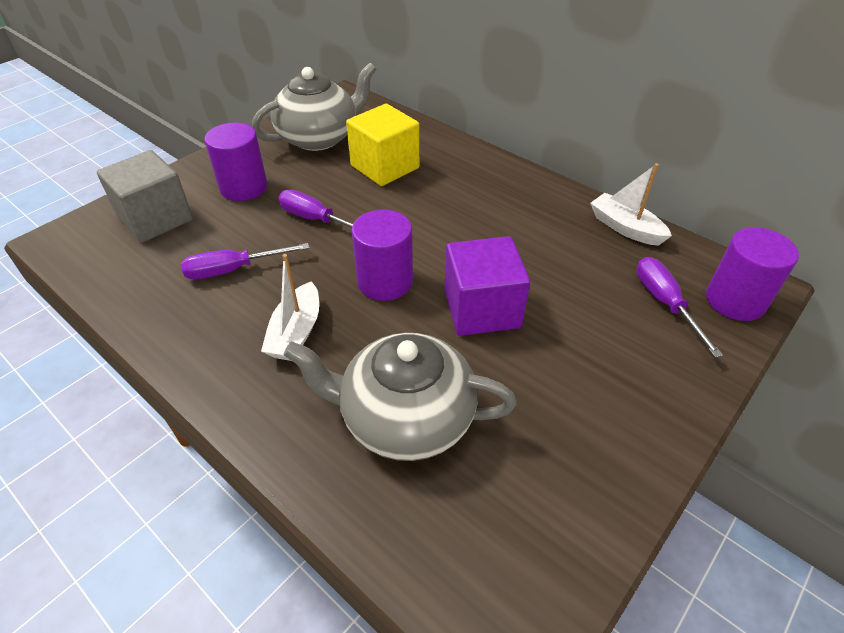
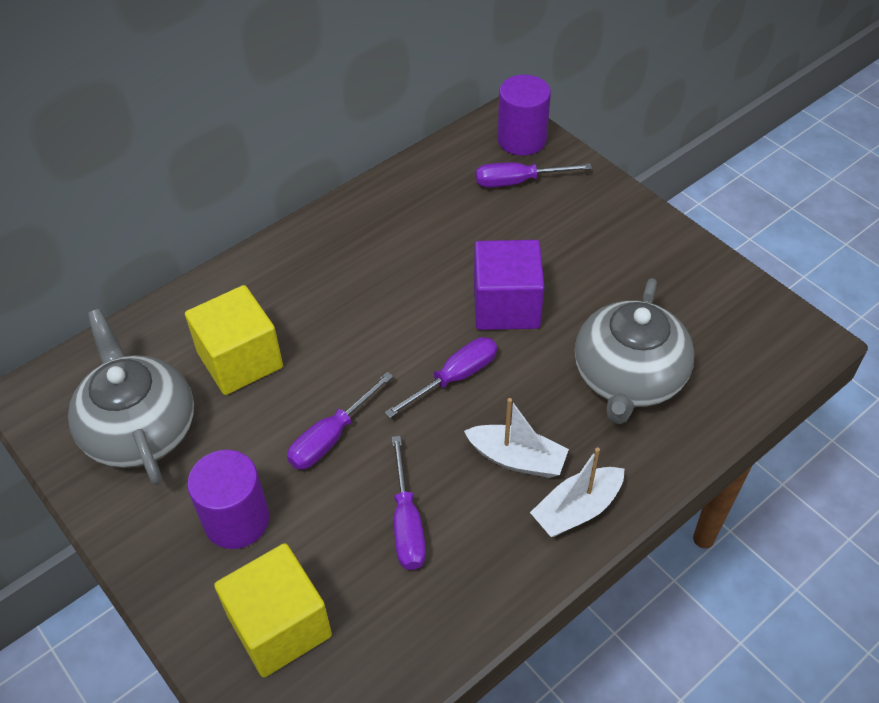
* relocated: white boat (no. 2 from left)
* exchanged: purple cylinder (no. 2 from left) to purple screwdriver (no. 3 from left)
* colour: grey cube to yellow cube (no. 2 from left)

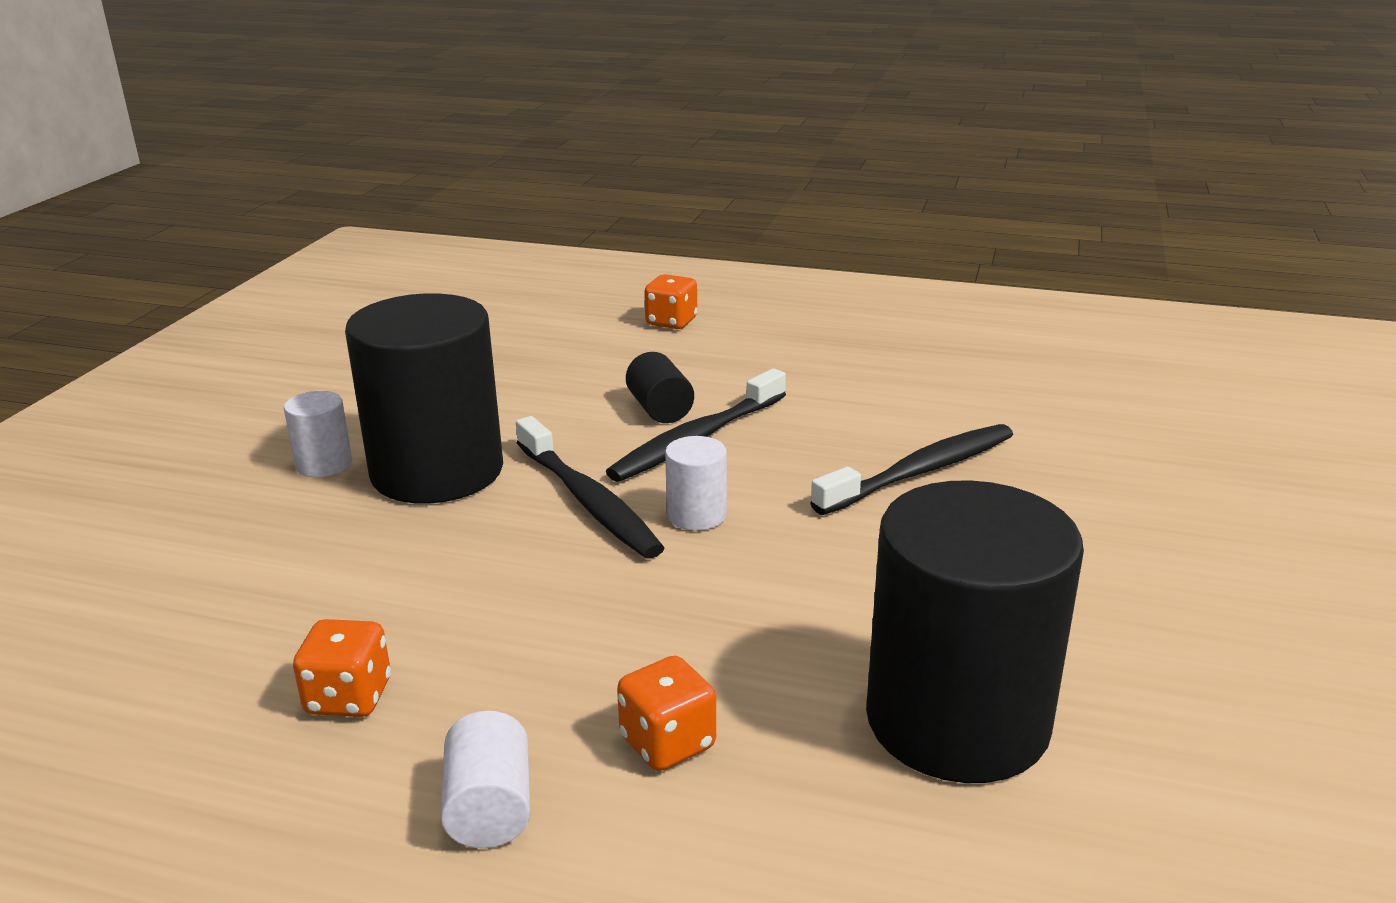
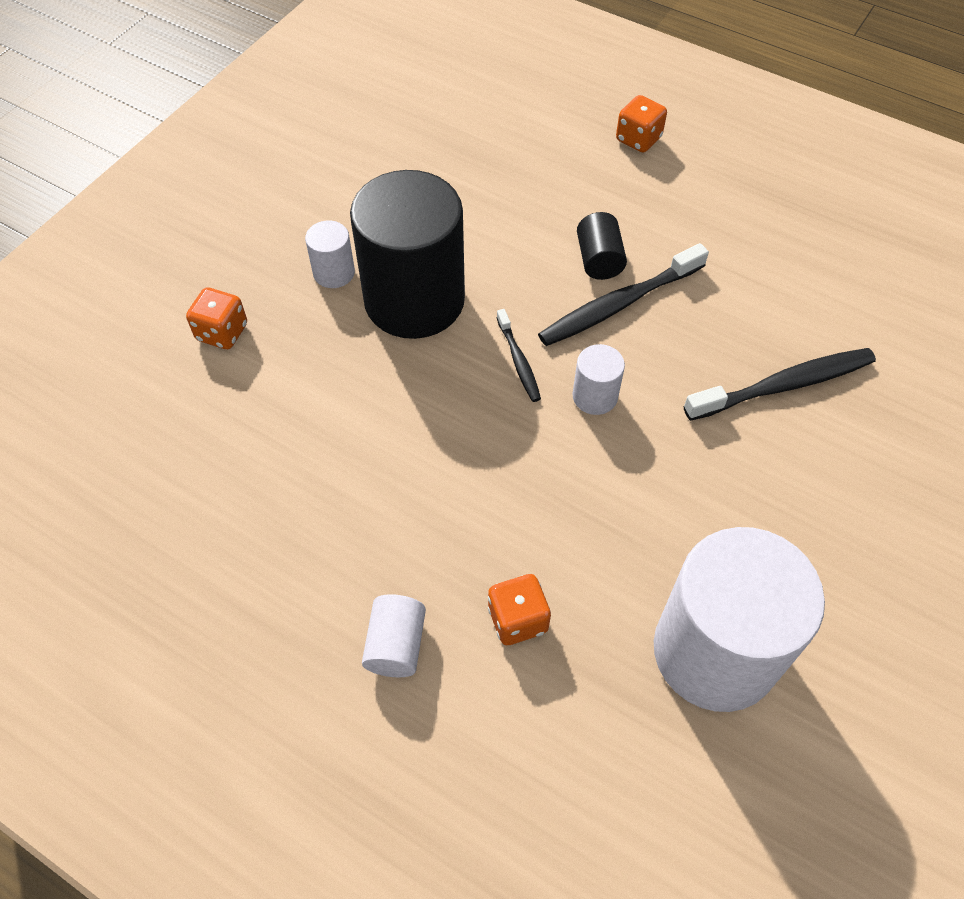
* relocated: orange dice (no. 1 from left)
* colour: black cylinder (no. 3 from left) to white cylinder (no. 4 from left)
* size: black toothbrush (no. 1 from left) x0.54

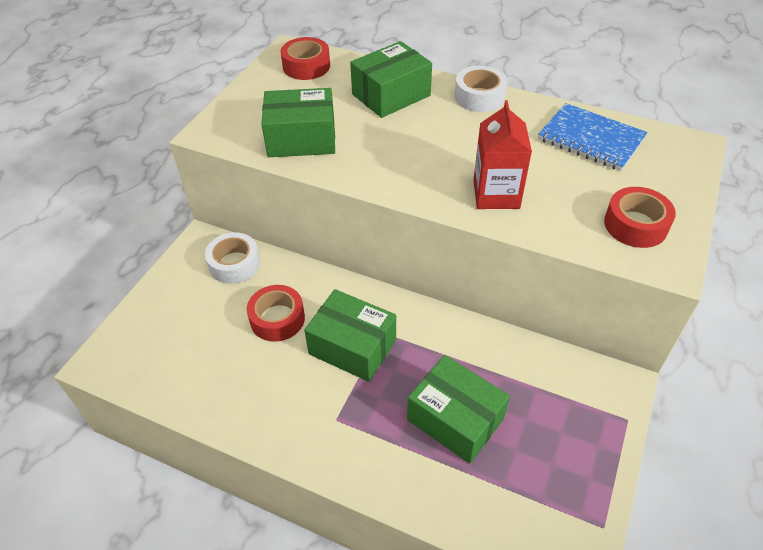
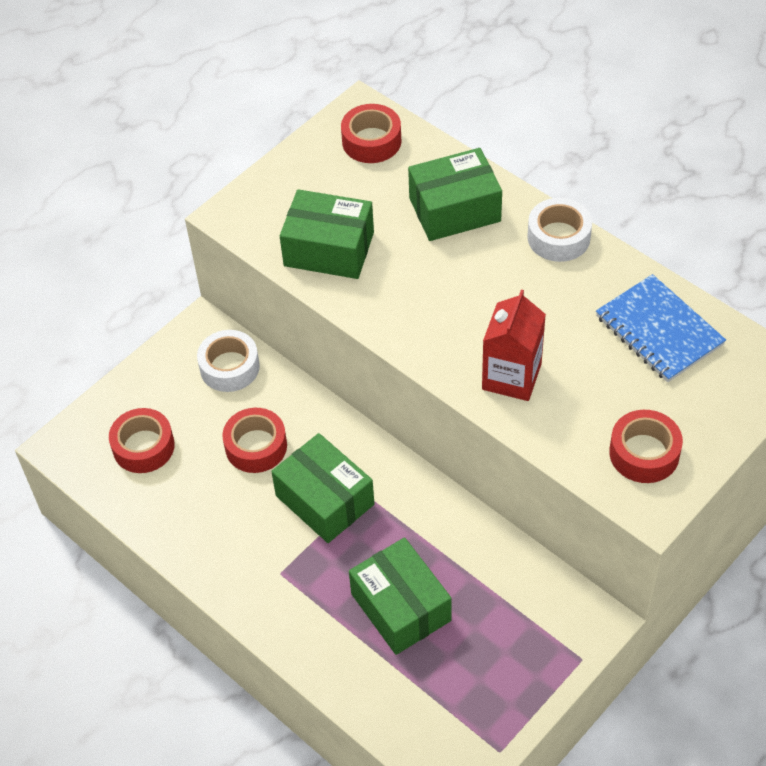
* appeared: red tape (no. 1 from left)

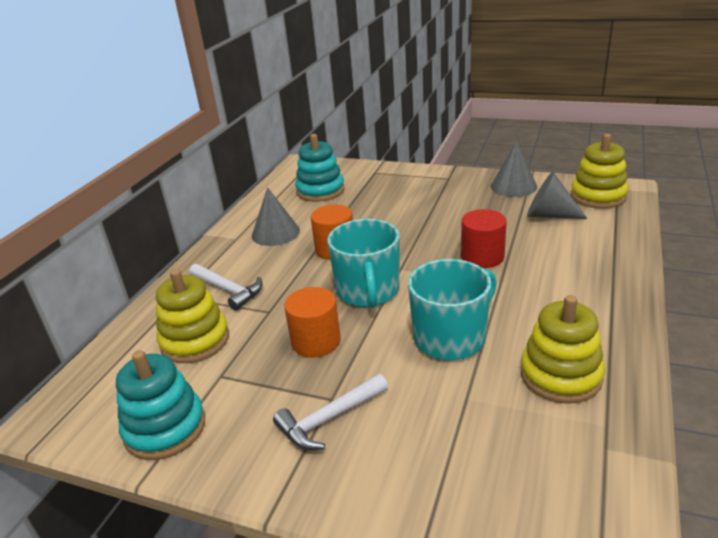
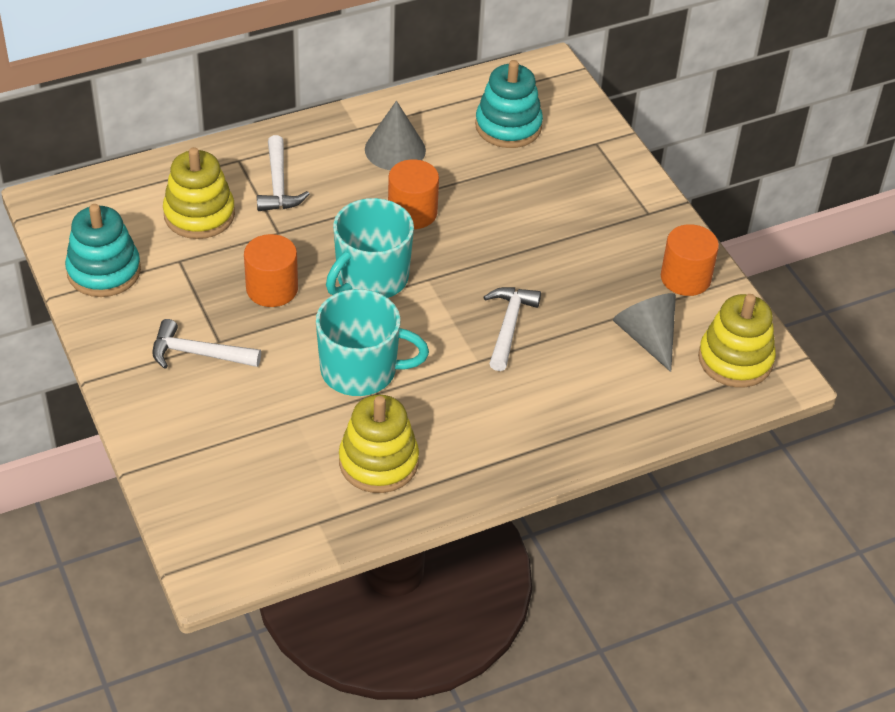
* exchanged: red cylinder to white hammer (no. 3 from left)
* exchanged: grey cone (no. 2 from left) to orange cylinder (no. 3 from left)

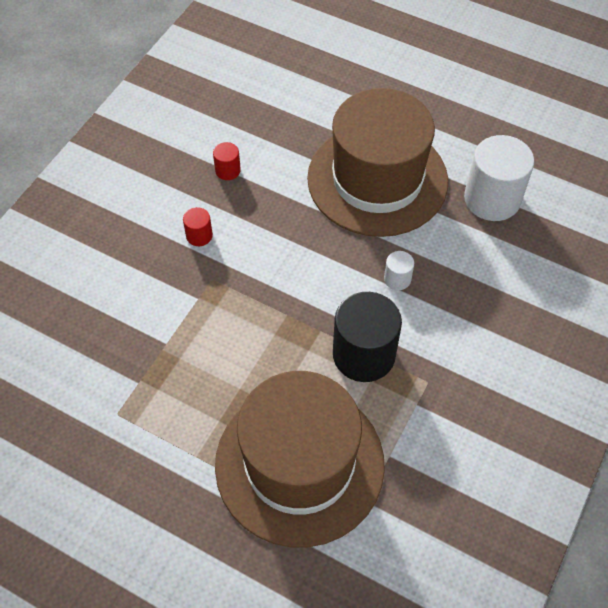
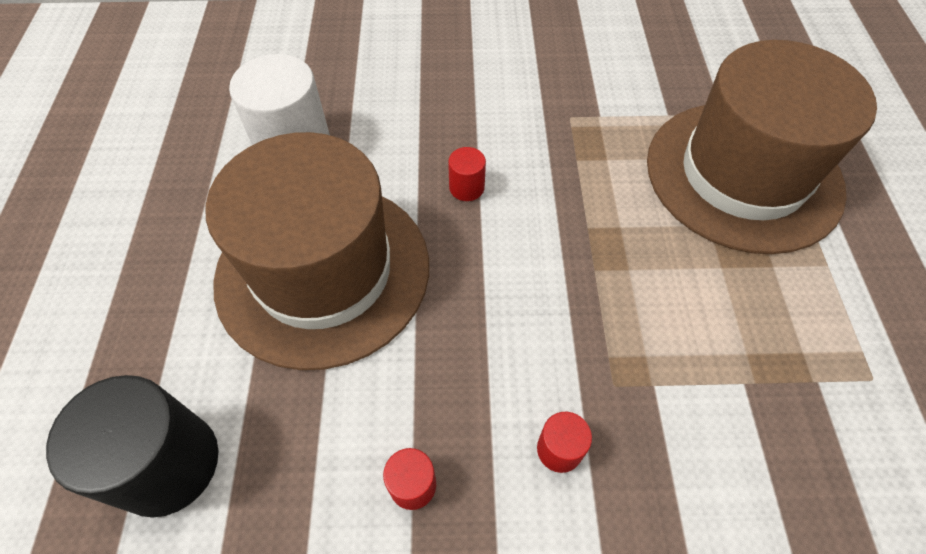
* relocated: black cylinder
* colour: white cylinder (no. 1 from left) to red cylinder (no. 2 from left)

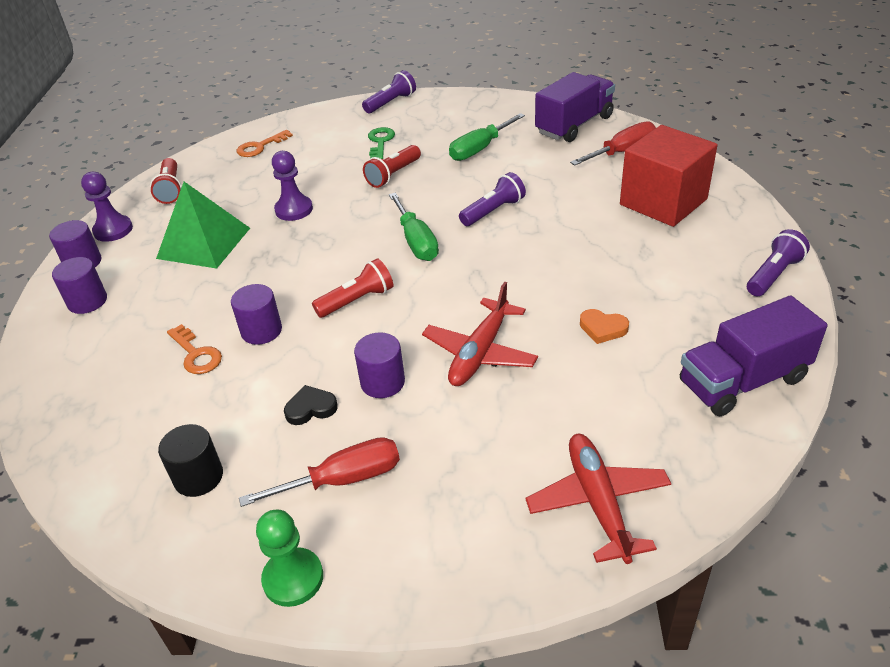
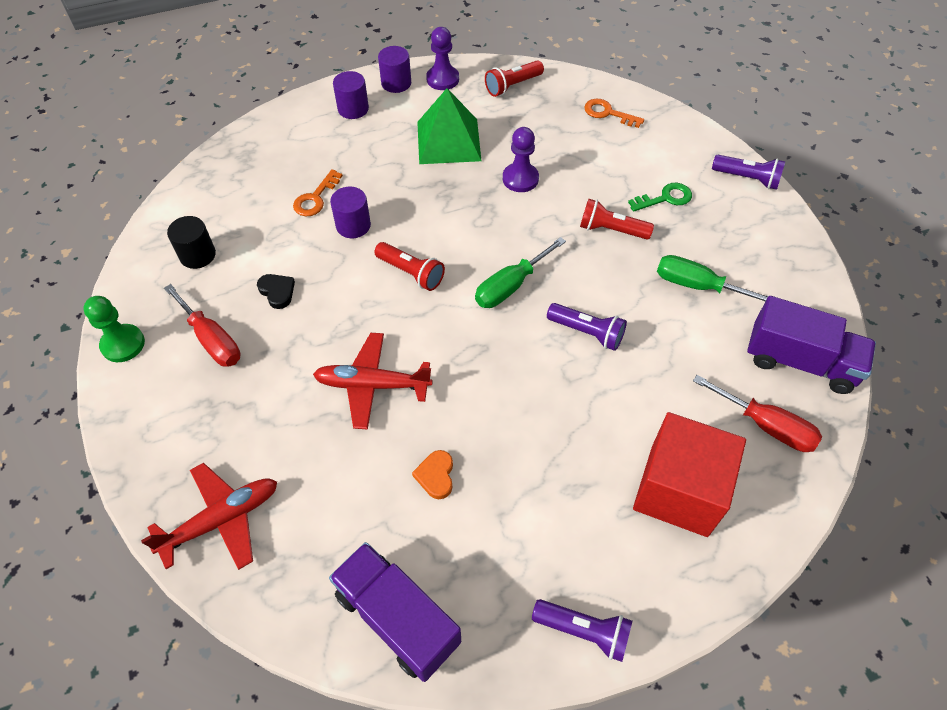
* missing: purple cylinder (no. 4 from left)

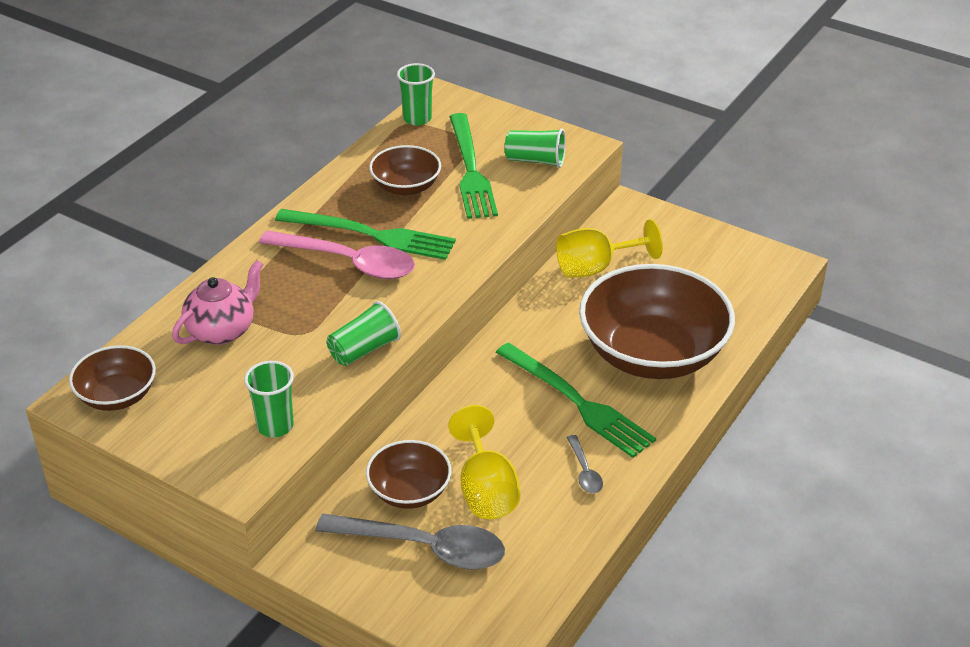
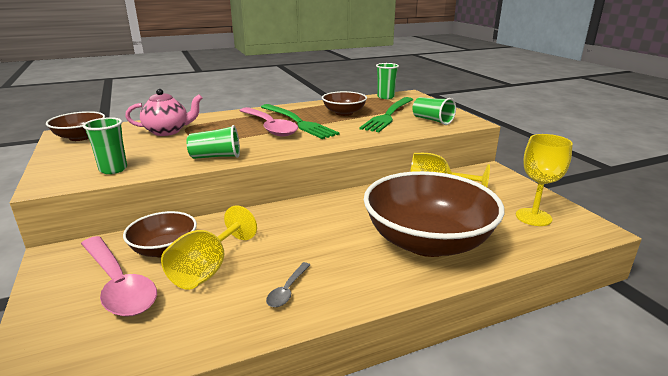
* missing: green fork (no. 3 from left)
* appeared: yellow goblet (no. 3 from left)
* colour: grey spoon (no. 1 from left) to pink spoon (no. 1 from left)

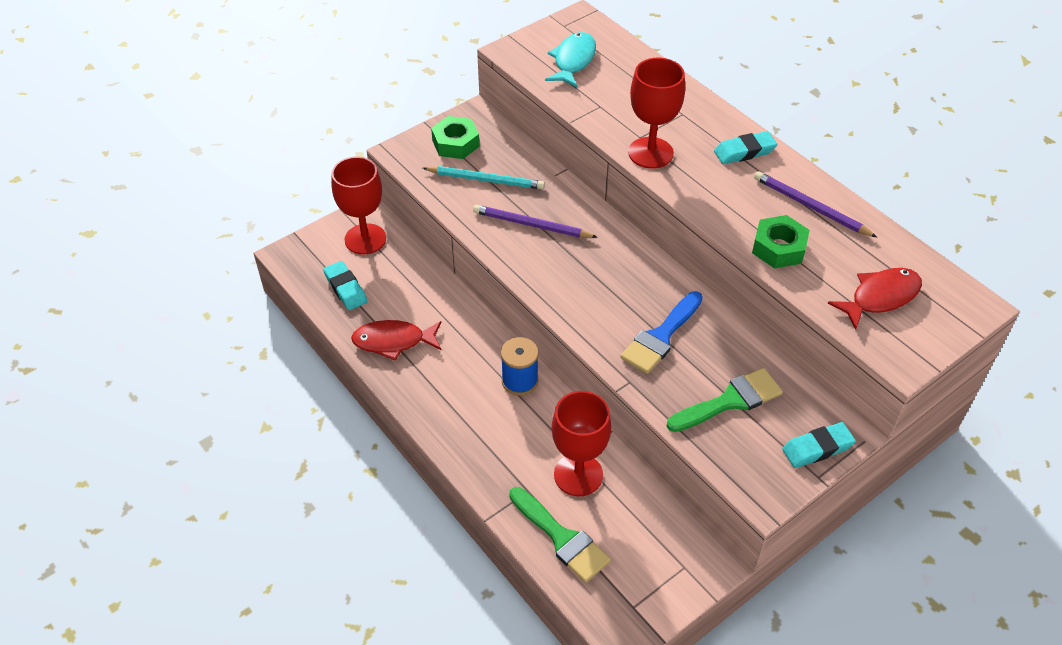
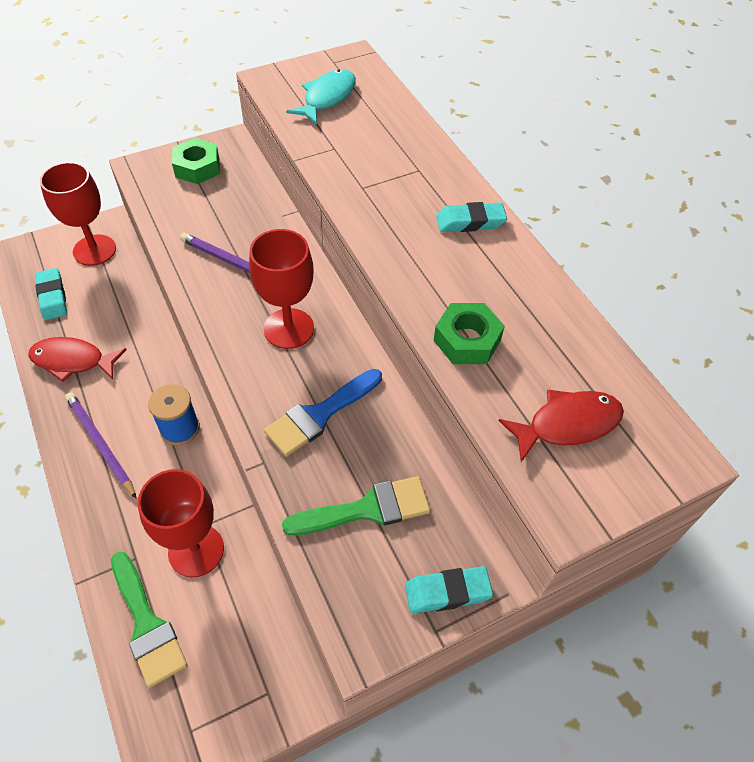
* missing: turquoise pencil
* relocated: red goblet (no. 3 from left)
* relocated: purple pencil (no. 2 from left in the first image) to purple pencil (no. 1 from left)

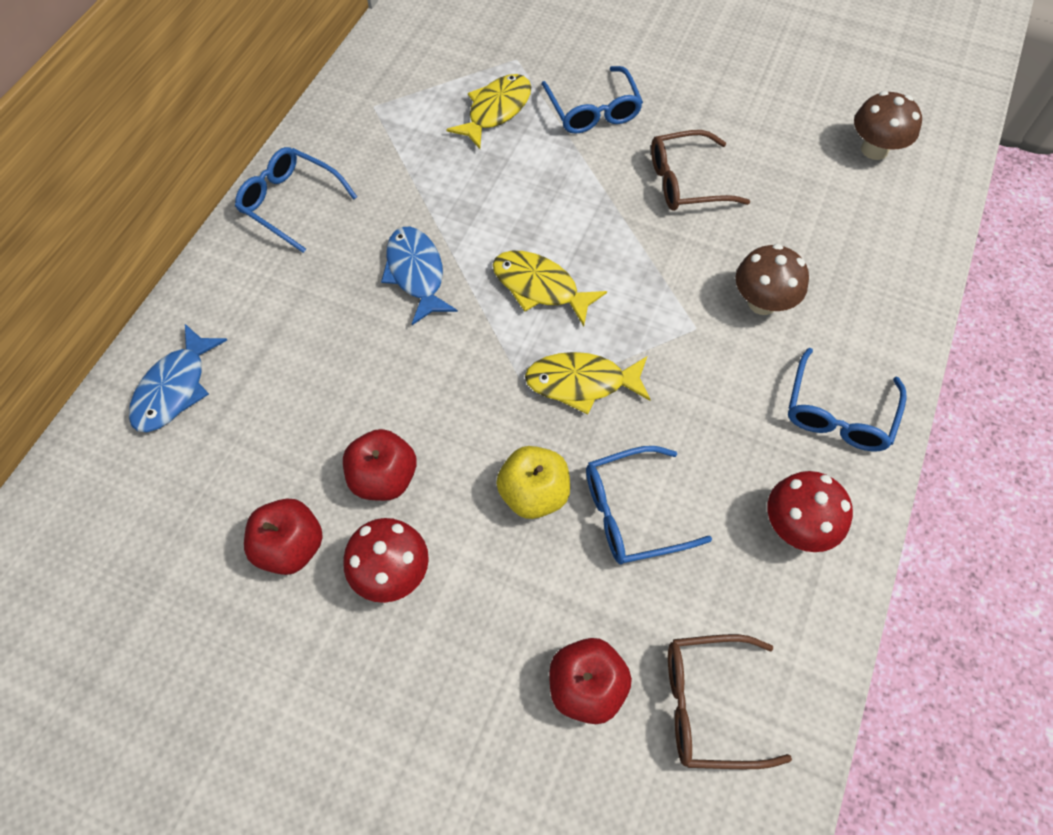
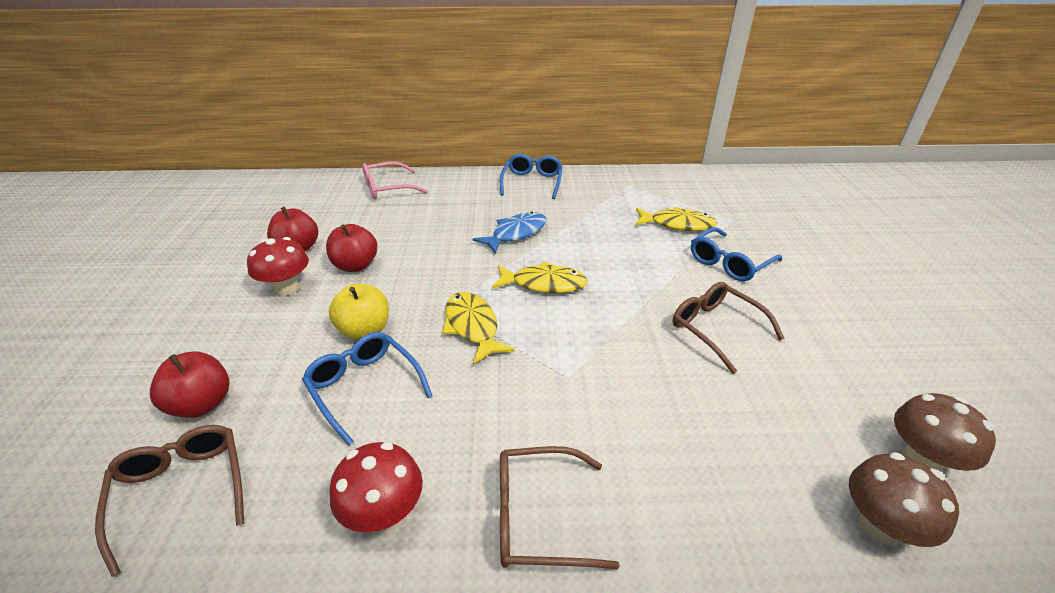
* relocated: brown mushroom (no. 1 from left)
* exchanged: blue fish (no. 1 from left) to pink glasses
* colour: blue glasses (no. 4 from left) to brown glasses (no. 2 from left)
* spun: yellow fish (no. 2 from left) 90 degrees clockwise

